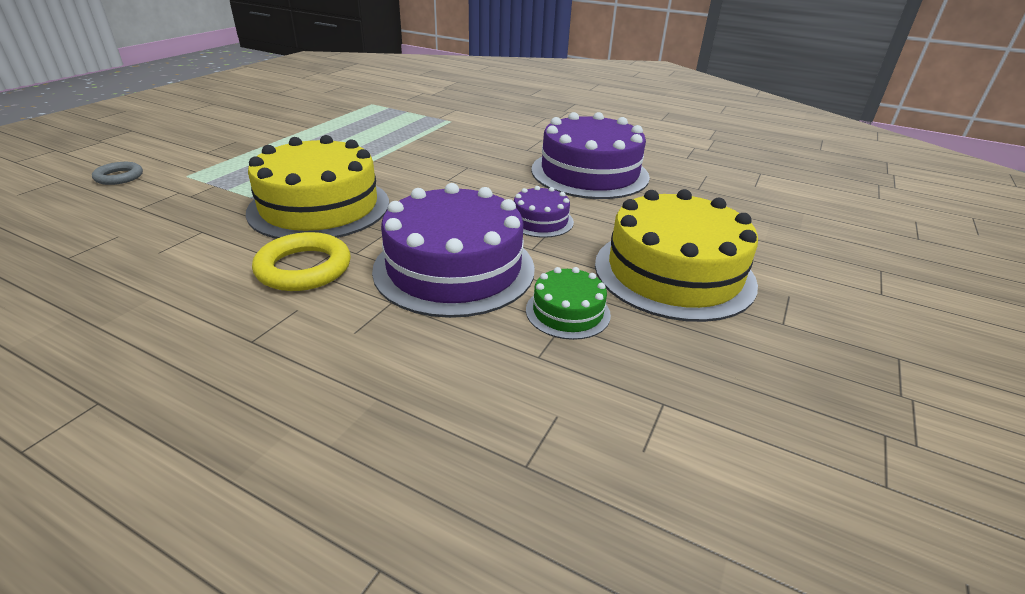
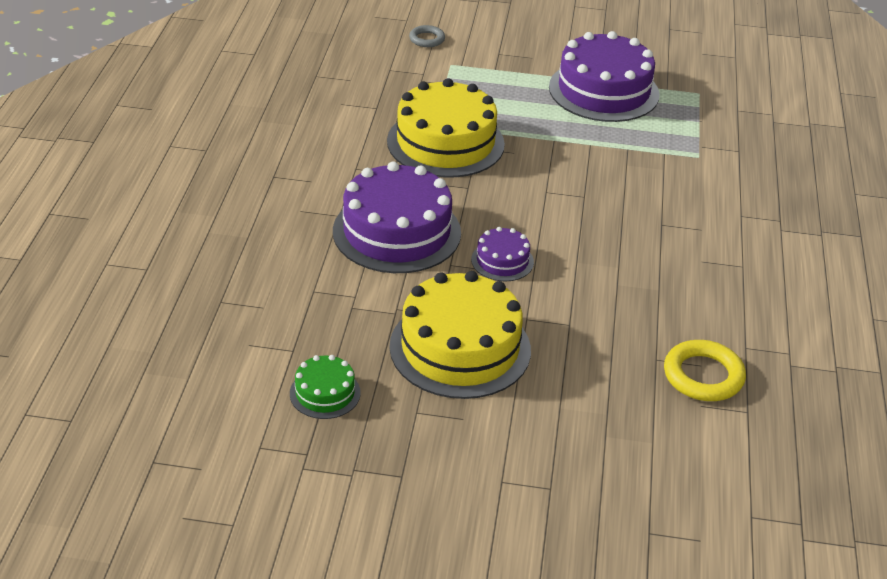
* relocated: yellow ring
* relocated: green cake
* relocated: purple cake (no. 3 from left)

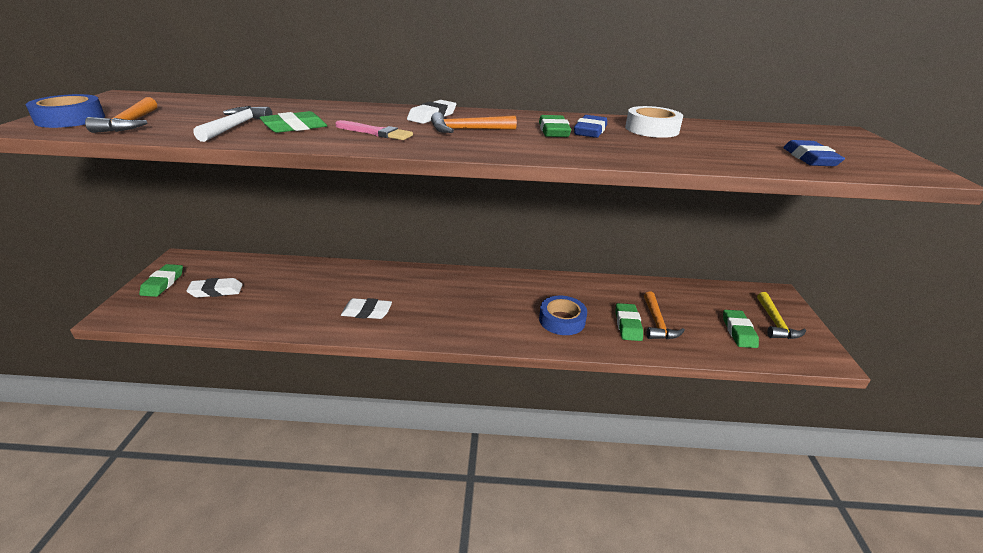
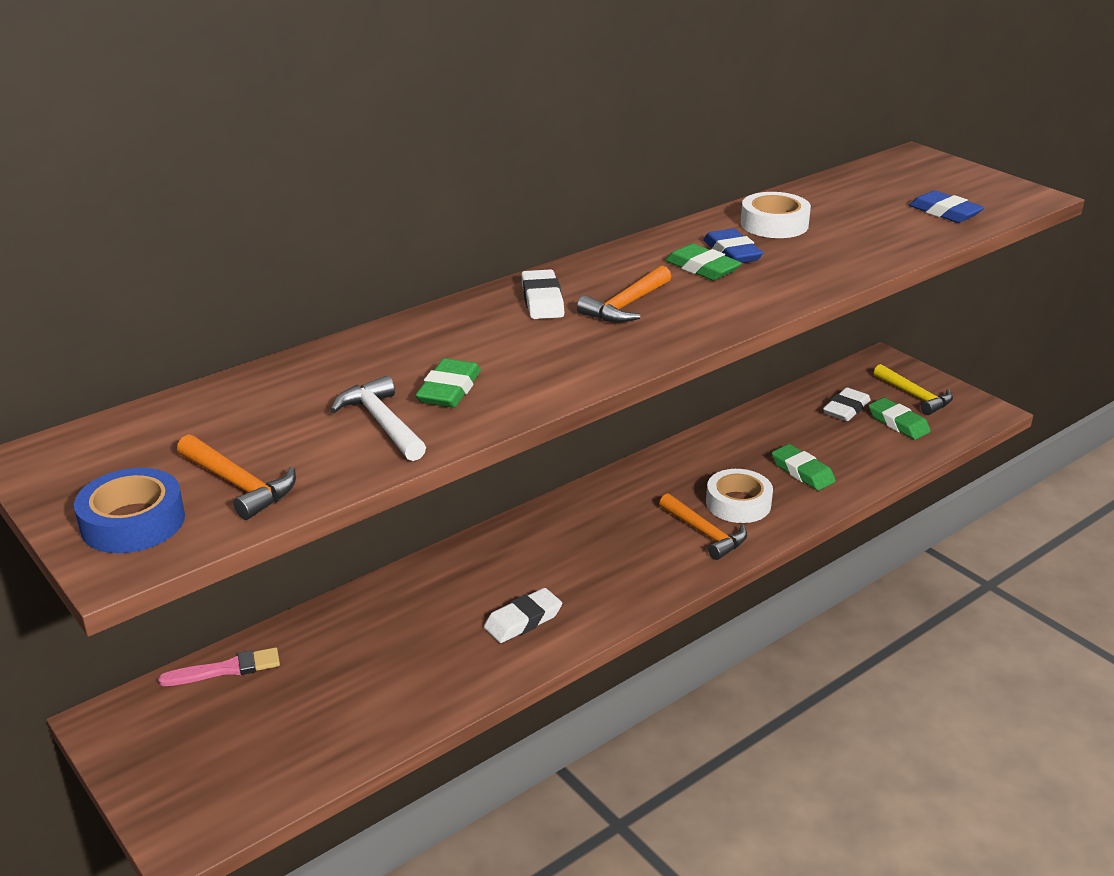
* missing: green eraser (no. 1 from left)
* relocated: white eraser (no. 1 from left in the first image) to white eraser (no. 3 from left)
* relocated: pink brush
* relocated: orange hammer (no. 3 from left)
* colour: blue tape (no. 2 from left) to white tape (no. 1 from left)

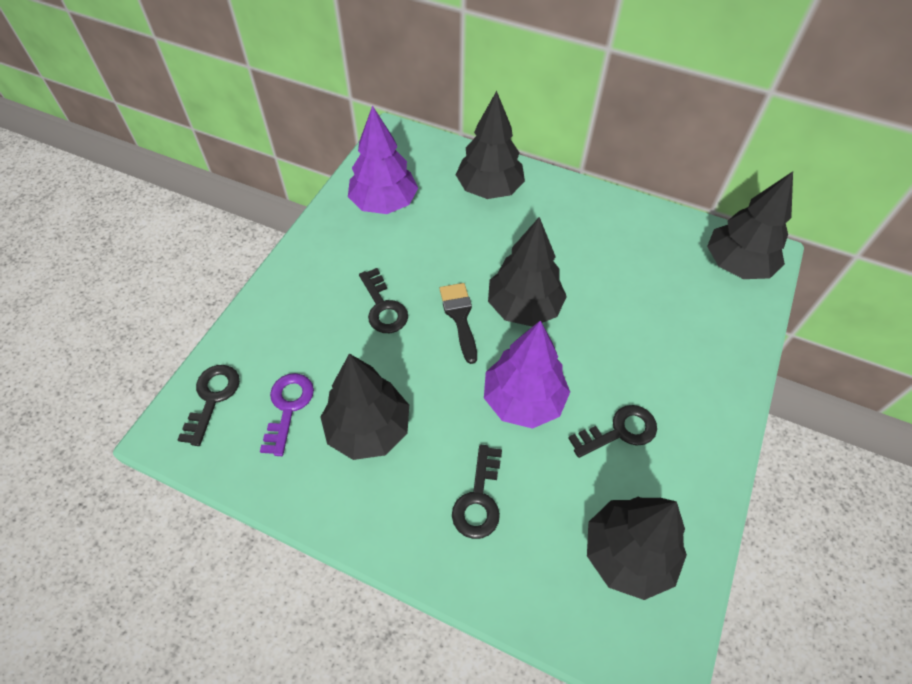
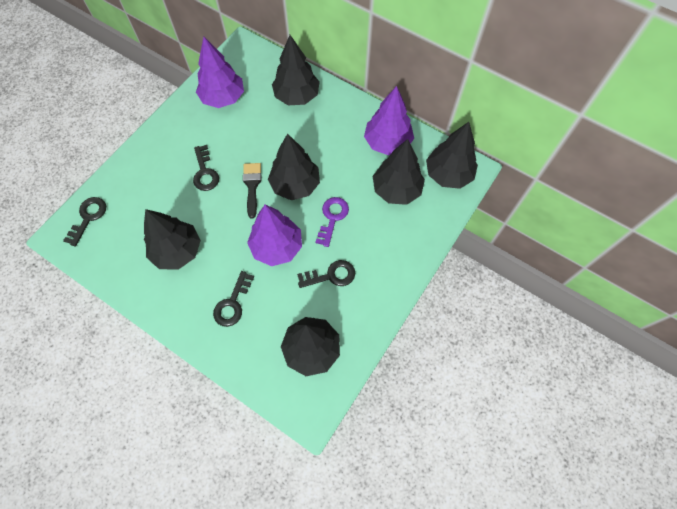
* appeared: purple tree (no. 3 from left)
* appeared: black tree (no. 5 from left)
* relocated: purple key

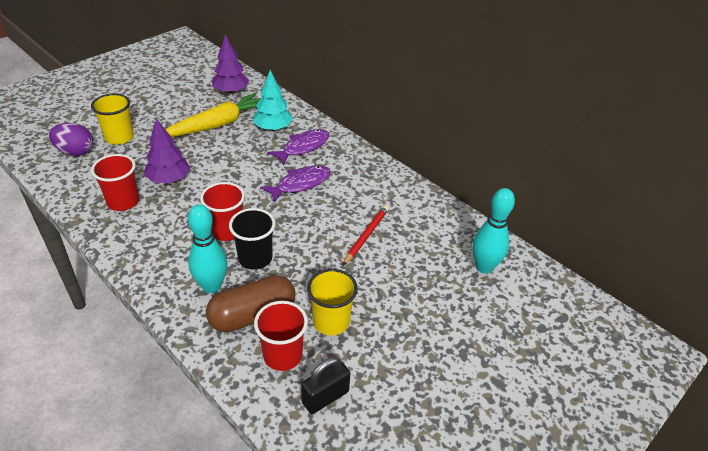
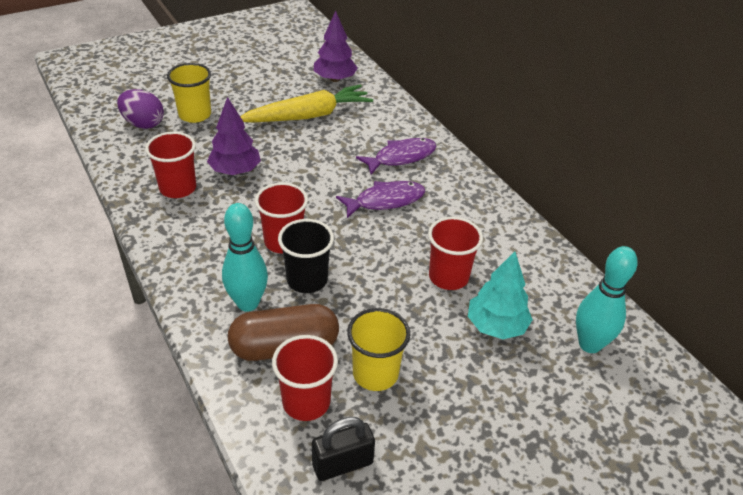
* relocated: turquoise tree
* exchanged: red pencil to red cup (no. 4 from left)

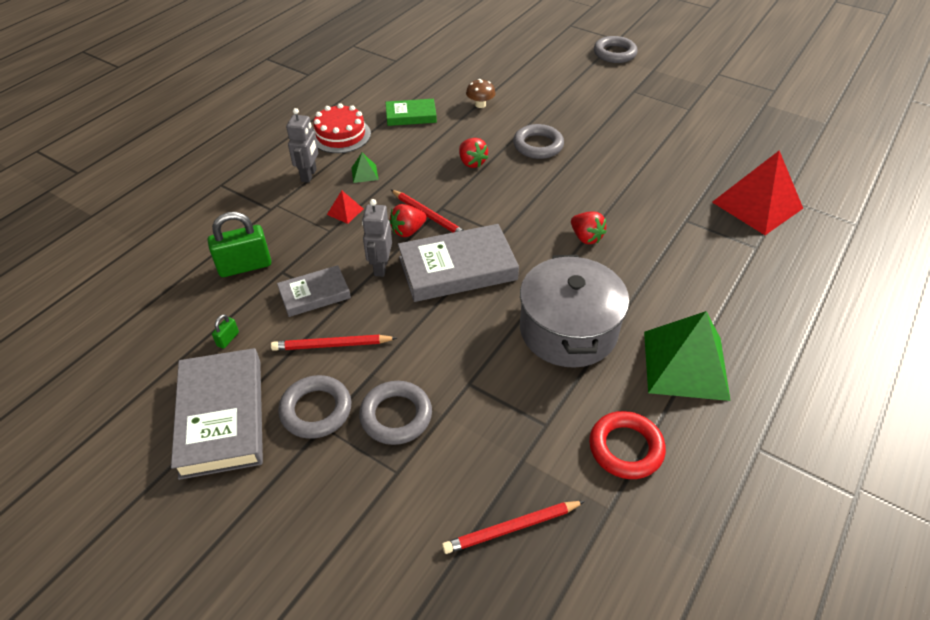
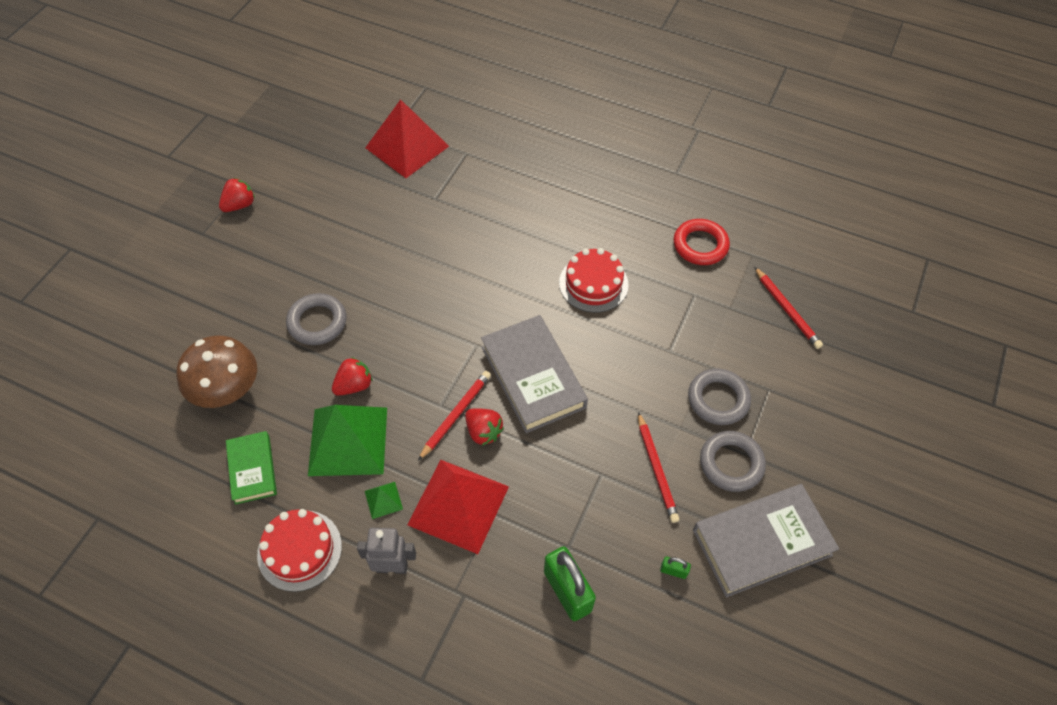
* missing: grey book (no. 2 from left)
* missing: grey robot (no. 2 from left)
* missing: grey ring (no. 4 from left)
* relocated: red strawberry (no. 3 from left in the first image) to red strawberry (no. 1 from left)
* relocated: green pyramid (no. 2 from left in the first image) to green pyramid (no. 1 from left)
* exchanged: grey pot to red cake (no. 2 from left)
* size: red pyramid (no. 1 from left in the first image) x2.42
* size: brown mushroom x1.97

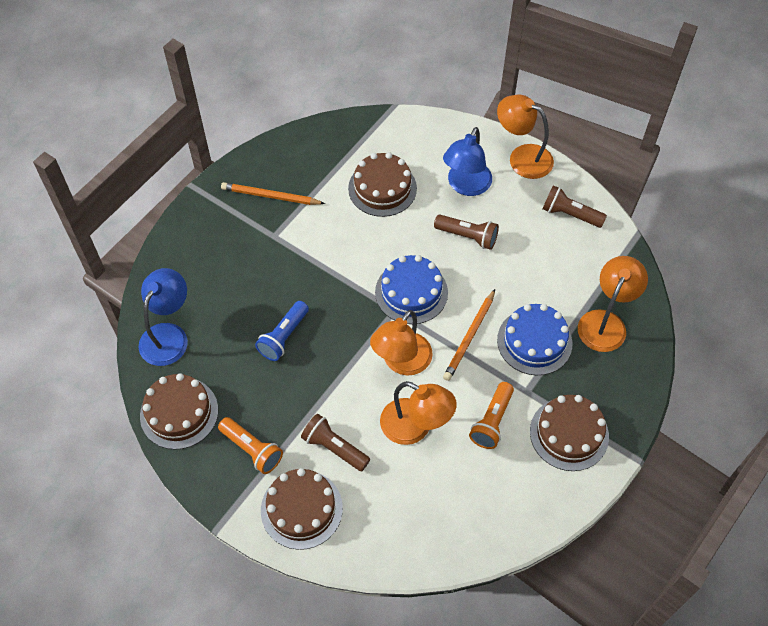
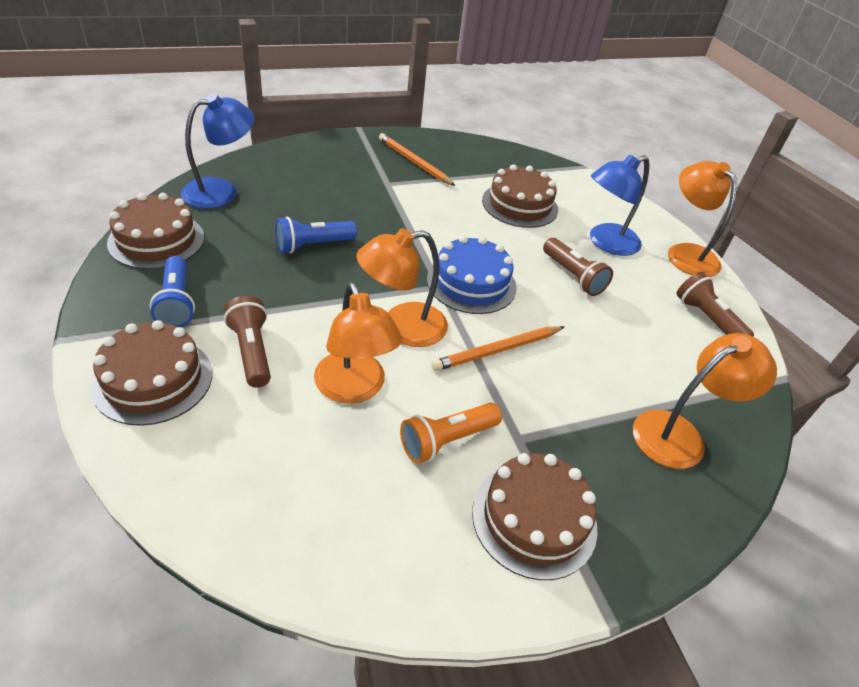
* missing: blue cake (no. 2 from left)
* colour: orange flashlight (no. 1 from left) to blue flashlight (no. 1 from left)

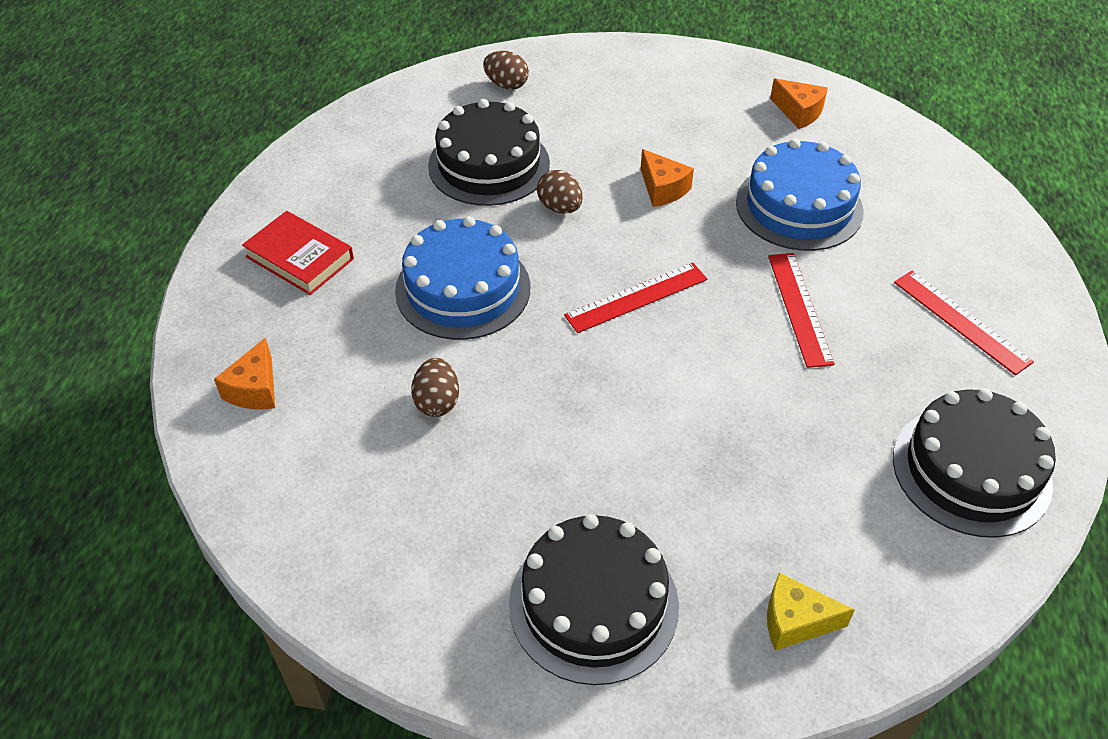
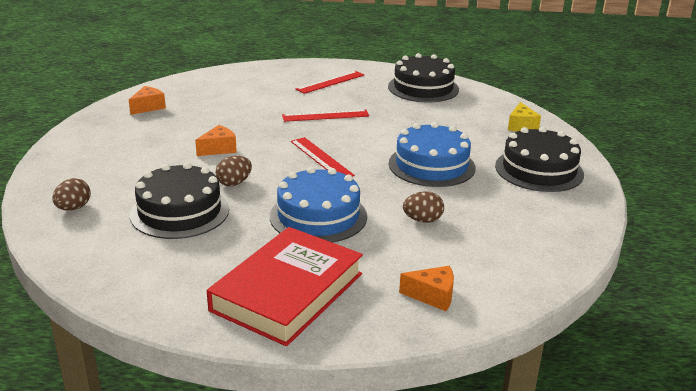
* relocated: blue cake (no. 2 from left)
* size: red book x1.74

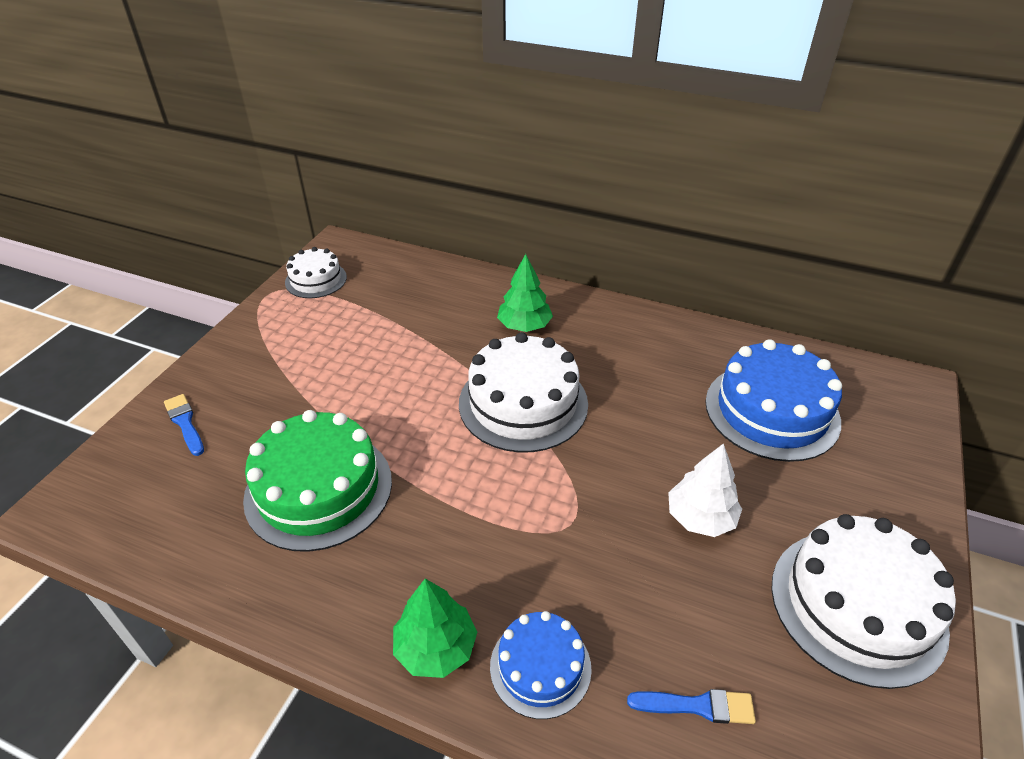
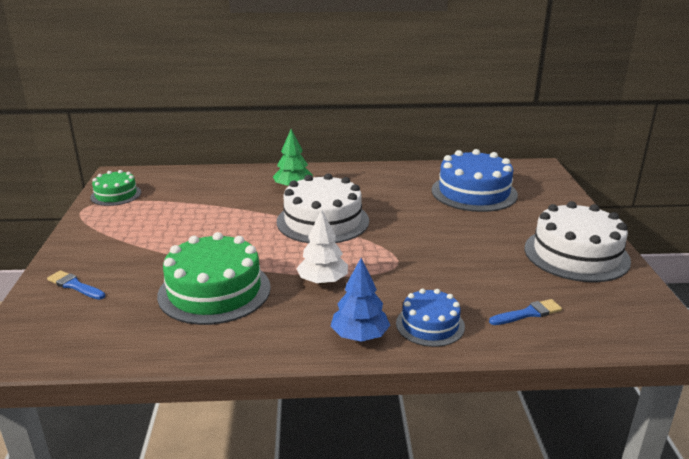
* relocated: white tree
* colour: white cake (no. 1 from left) to green cake (no. 1 from left)
* colour: green tree (no. 1 from left) to blue tree

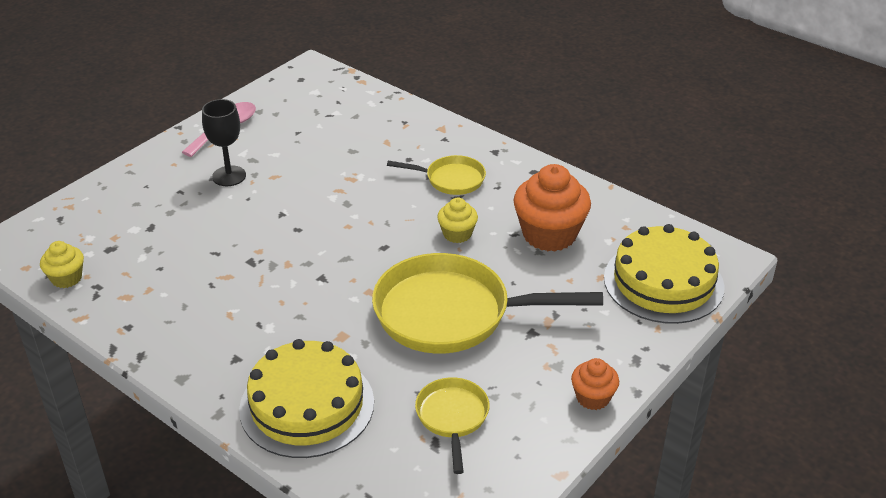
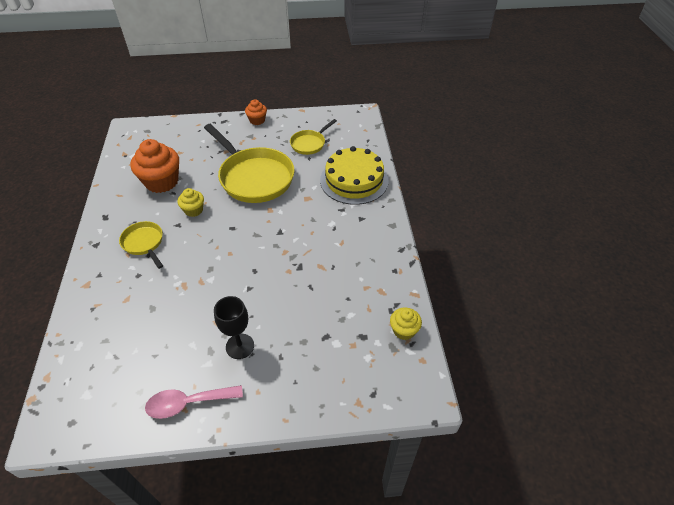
* missing: yellow cake (no. 2 from left)

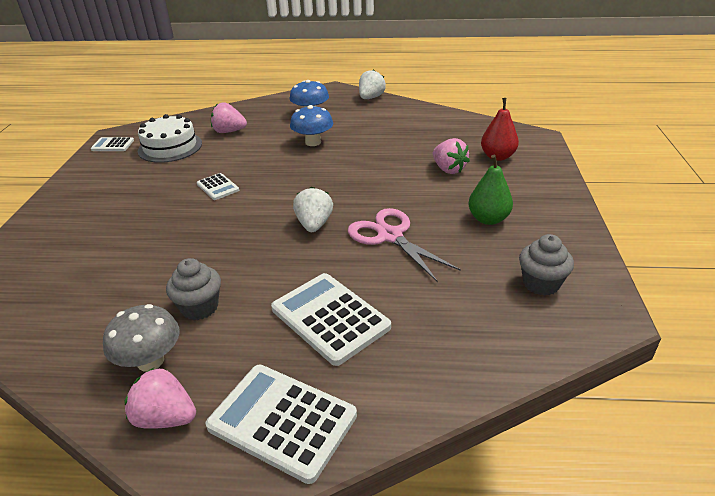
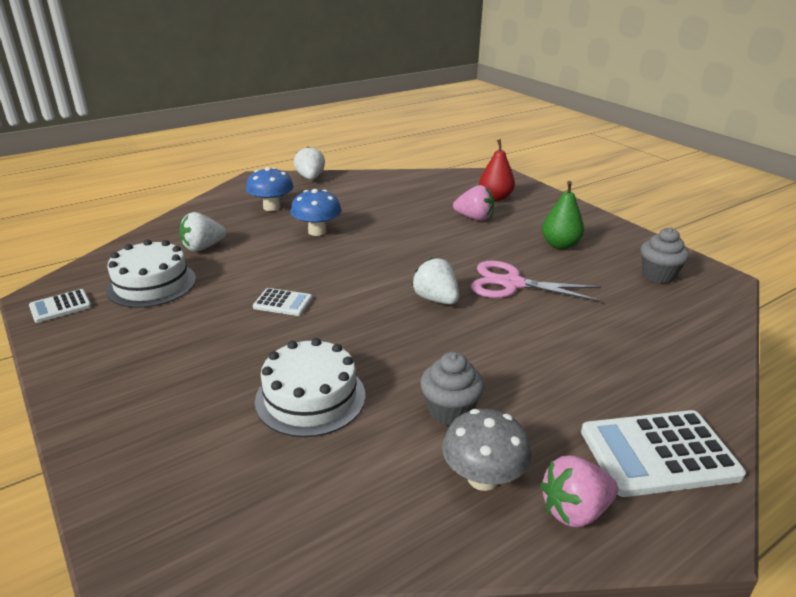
* missing: white calculator (no. 4 from left)
* appeared: white cake (no. 2 from left)
* colour: pink strawberry (no. 2 from left) to white strawberry (no. 1 from left)

